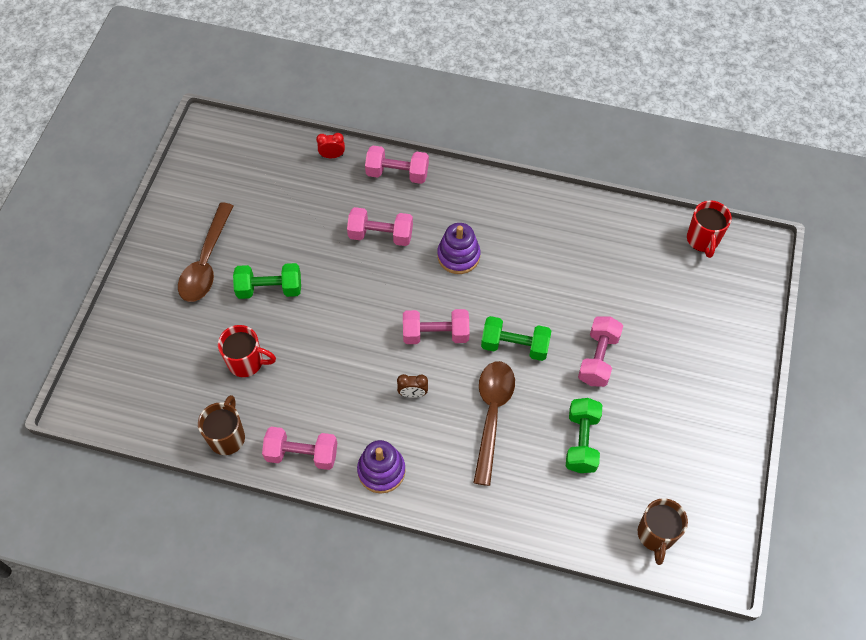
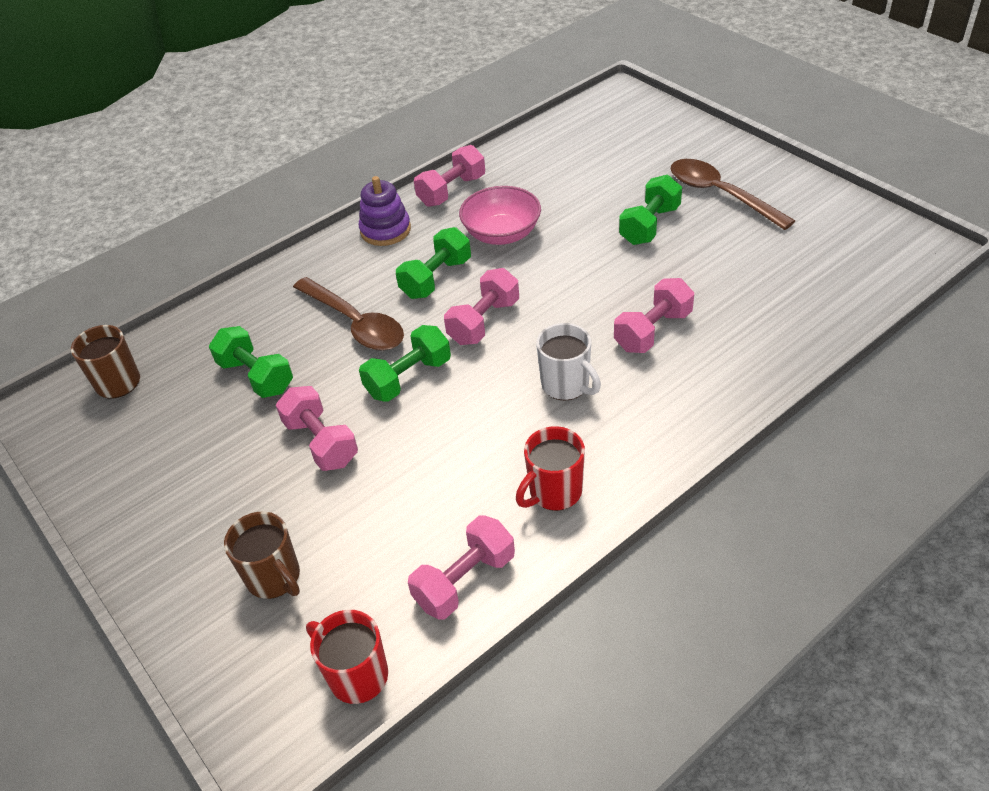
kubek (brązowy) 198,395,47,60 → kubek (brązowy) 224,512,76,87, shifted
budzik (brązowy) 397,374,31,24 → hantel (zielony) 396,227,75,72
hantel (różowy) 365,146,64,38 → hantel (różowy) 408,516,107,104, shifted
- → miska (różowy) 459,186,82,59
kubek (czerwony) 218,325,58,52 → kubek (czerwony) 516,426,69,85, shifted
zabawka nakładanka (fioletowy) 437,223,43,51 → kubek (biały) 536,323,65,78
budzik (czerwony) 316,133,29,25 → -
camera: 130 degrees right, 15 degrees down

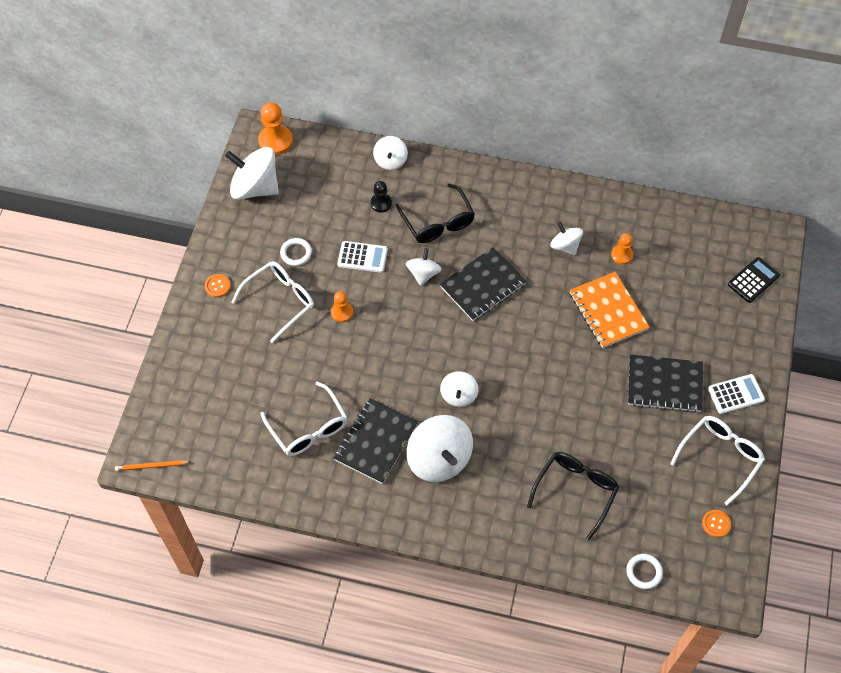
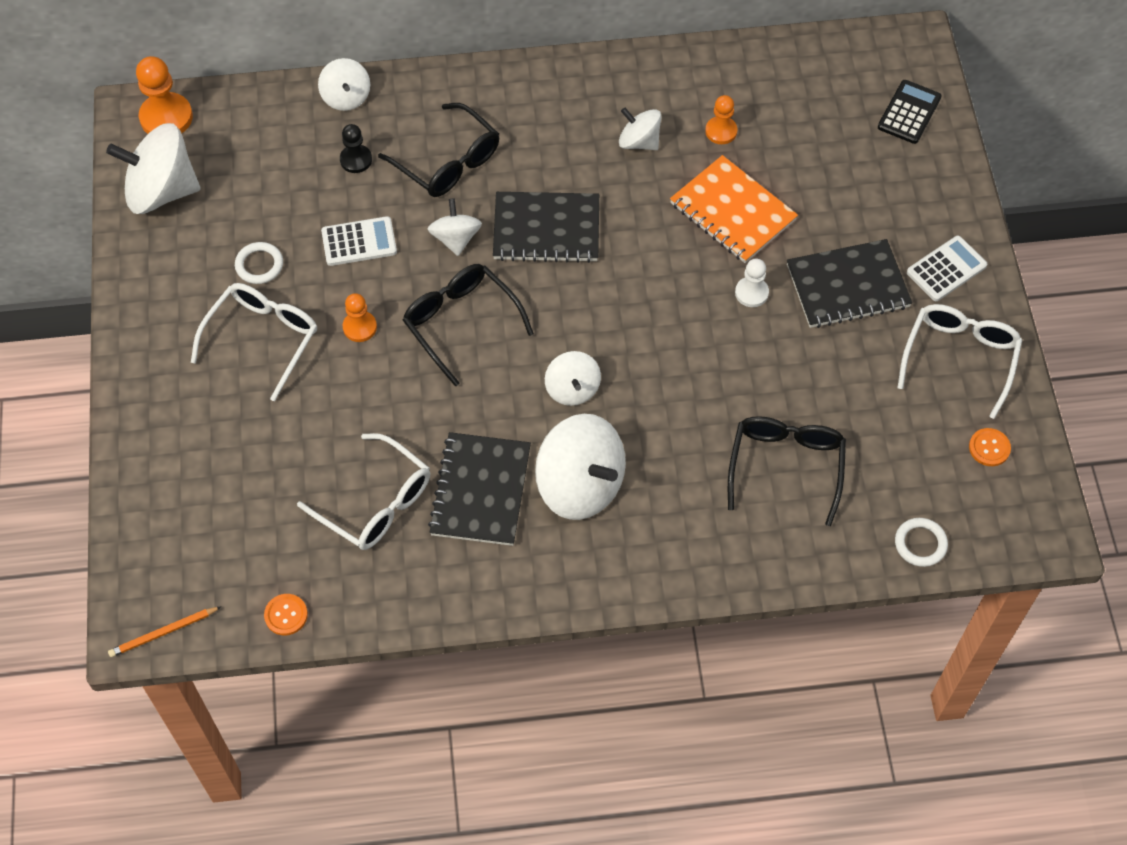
guzik (pomarańczowy) 205,274,26,23 → guzik (pomarańczowy) 264,594,44,41, shifted
- → okulary (czarny) 403,264,131,123
zeszyt (czarny) 440,247,87,74 → zeszyt (czarny) 493,192,106,71, 60 degrees clockwise
- → pionek (biały) 735,259,34,48
camera: 20 degrees left, 0 degrees up

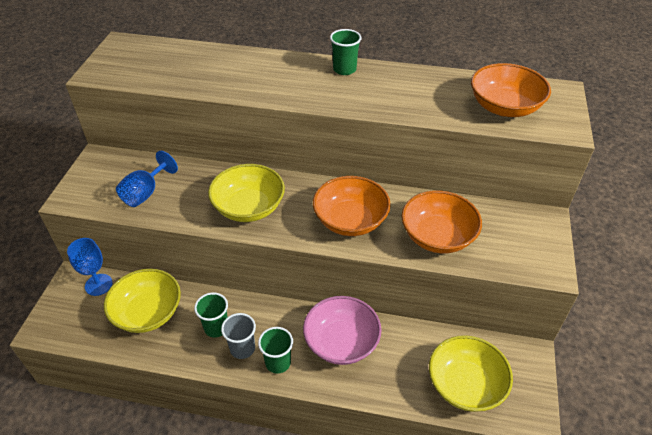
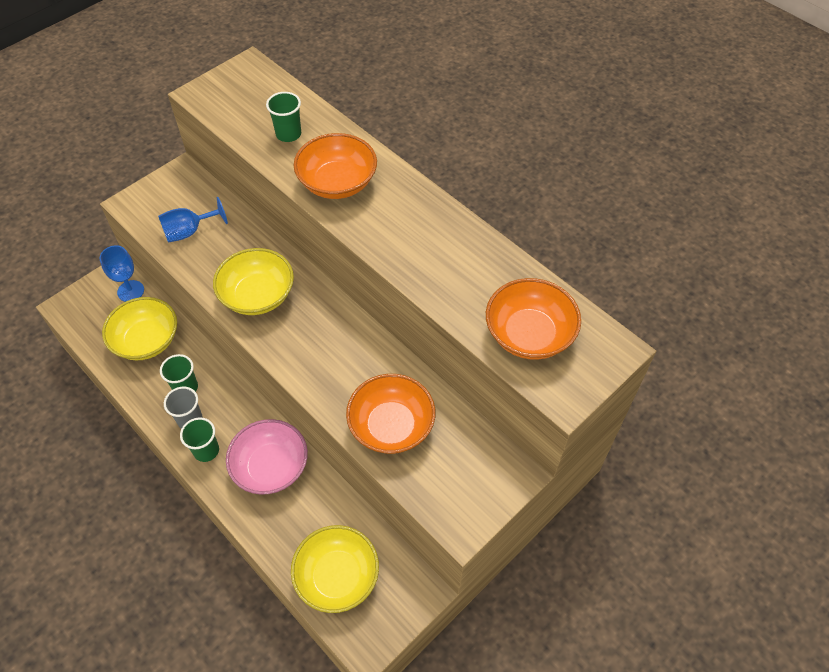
szklanka (zielony) 330,29,31,46 → szklanka (zielony) 266,92,35,50, shifted
miska (pomarańczowy) 313,176,78,60 → miska (pomarańczowy) 294,133,83,66, shifted
camera: 35 degrees right, 10 degrees up

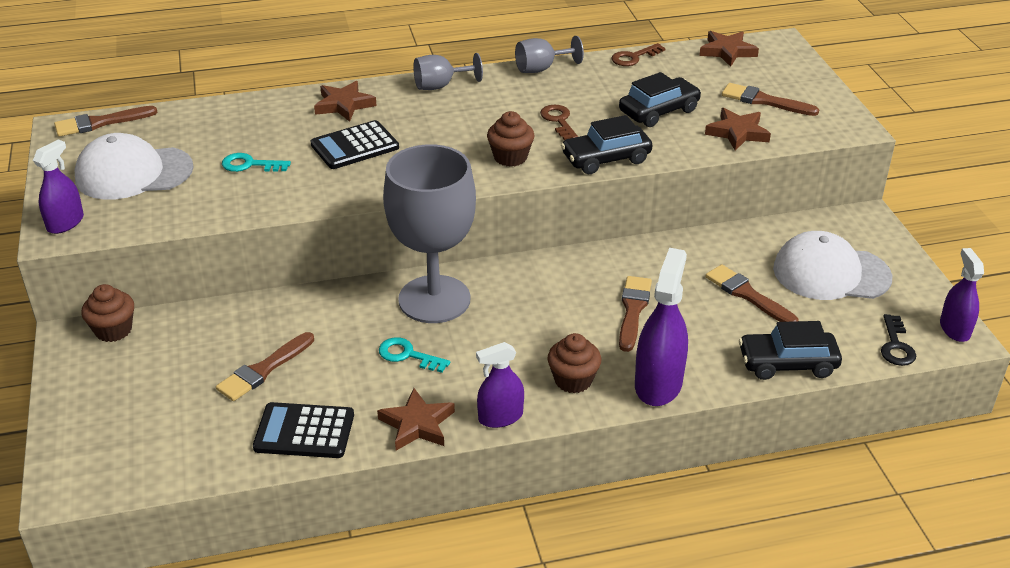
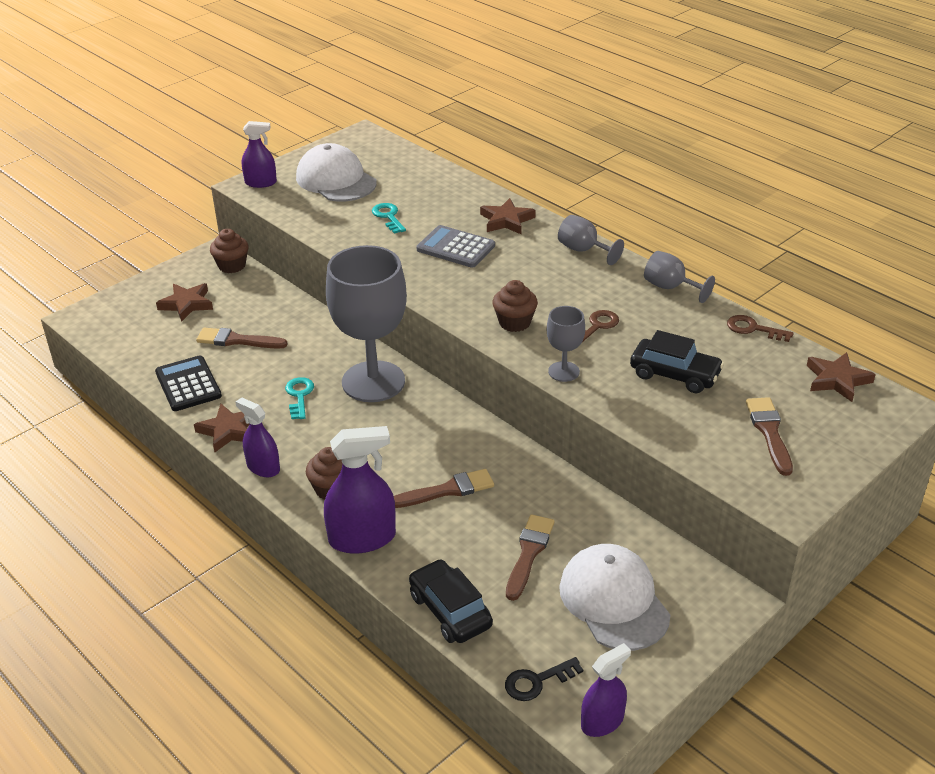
gwiazda (brązowy) 705,108,66,43 → gwiazda (brązowy) 156,283,57,39, shifted
kalkulator (czarny) 311,120,88,49 → kalkulator (szary) 416,225,79,43
samochód (czarny) 561,115,91,59 → kielich (szary) 547,306,38,76
pędzel (brązowy) 54,106,104,31 → -
camera: 60 degrees right, 0 degrees up

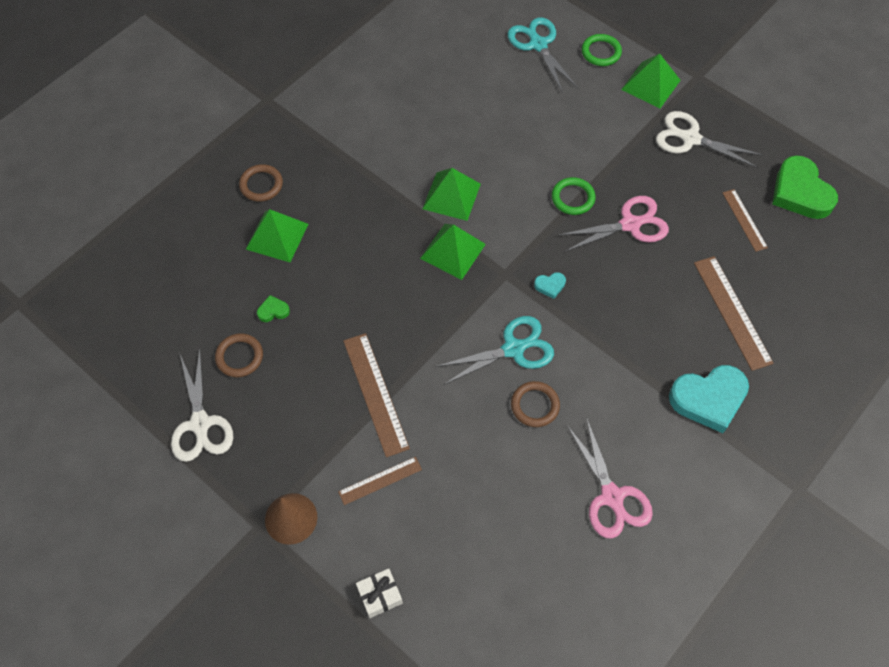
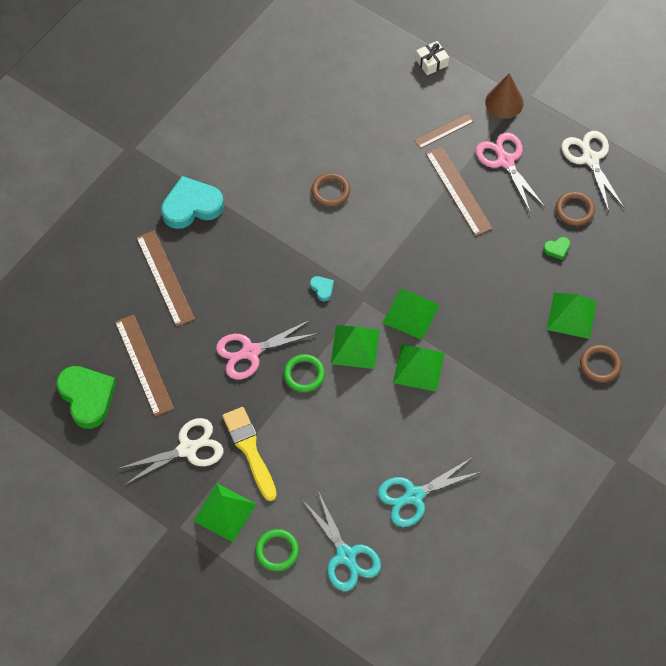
linijka (brązowy) 723,189,45,63 → linijka (brązowy) 115,315,59,102, x1.66
nożyczki (biały) 656,111,107,57 → nożyczki (biały) 117,418,106,67, 45 degrees counterclockwise
- → pędzel (żółty) 222,407,55,94
serce (turkusowy) 534,272,32,27 → serce (turkusowy) 310,276,24,25, 75 degrees clockwise
- → piramida (zielony) 331,325,48,44
nożyczki (turkusowy) 436,316,118,69 → nożyczki (turkusowy) 378,457,103,70, shifted
nożyczki (różowy) 567,417,86,121 → nożyczki (różowy) 476,133,69,80, shifted
camera: 175 degrees right, 0 degrees up

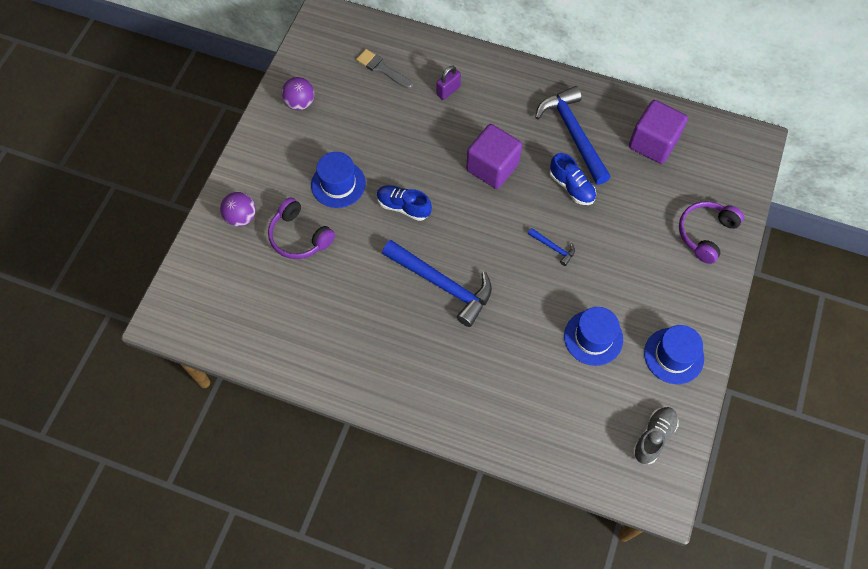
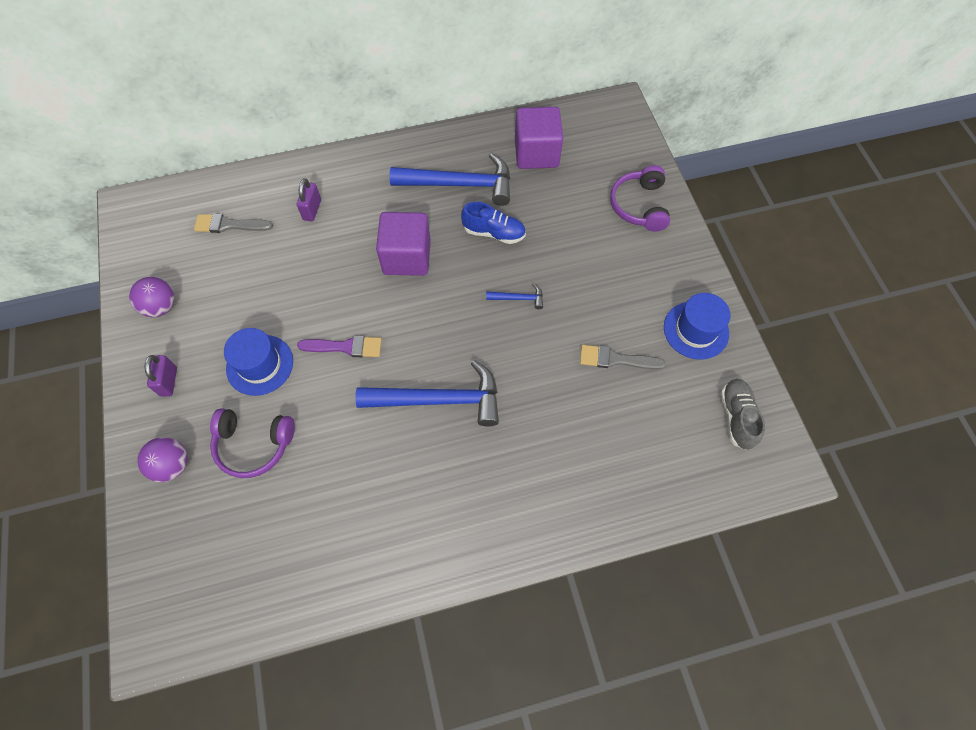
- → kłódka (fioletowy) 145,355,32,42
but (niebieski) 377,185,55,36 → pędzel (fioletowy) 297,336,85,21
młotek (niebieski) 535,86,76,99 → młotek (niebieski) 390,153,120,53, 150 degrees clockwise
kapelusz (niebieski) 564,307,59,59 → pędzel (szary) 580,345,85,25
camera: 35 degrees left, 0 degrees up

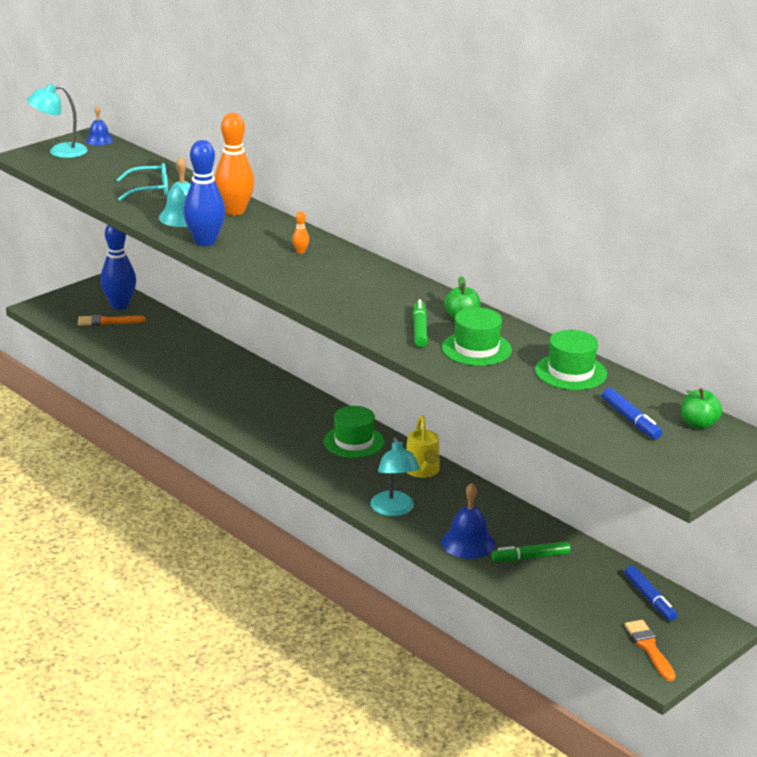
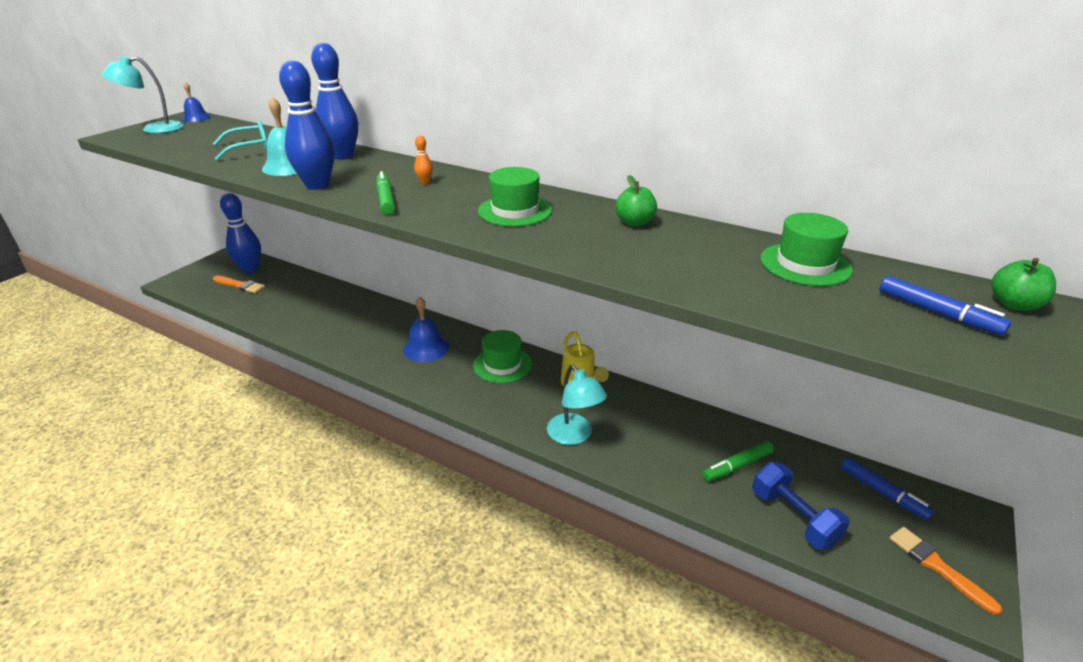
pędzel (pomarańczowy) 78,315,68,11 → pędzel (pomarańczowy) 213,276,52,17, 135 degrees counterclockwise
kręgiel (pomarańczowy) 214,113,40,102 → kręgiel (niebieski) 311,43,47,117
flamaster (zielony) 413,300,15,47 → flamaster (zielony) 376,171,19,44, shifted
dzwonek (niebieski) 441,483,54,76 → dzwonek (niebieski) 403,297,46,65, shifted
kapelusz (zielony) 442,307,70,59 → kapelusz (zielony) 478,167,74,60, shifted
- → hantel (niebieski) 752,462,98,87
camera: 15 degrees left, 5 degrees up

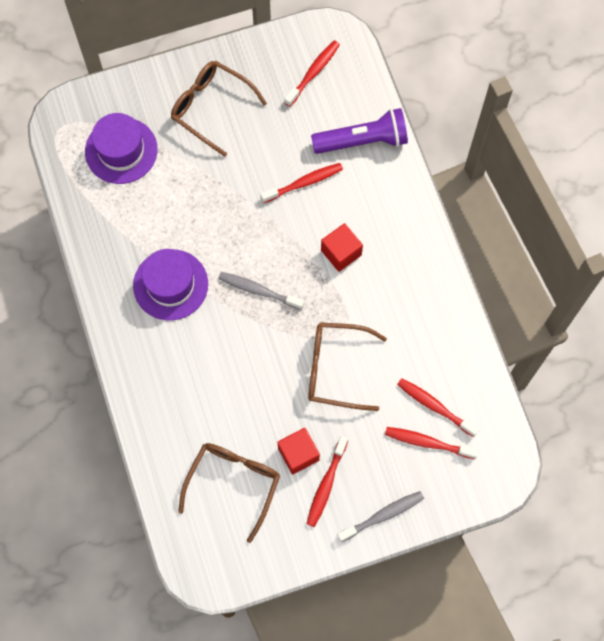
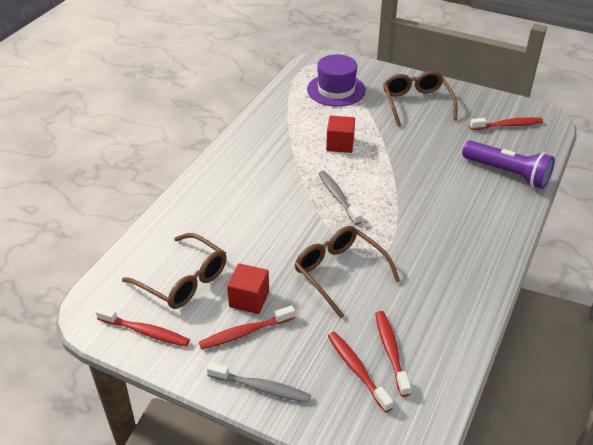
szczoteczka do zębów (czerwony) 260,163,83,40 → szczoteczka do zębów (czerwony) 96,307,94,40, shifted
okulary (brązowy) 178,443,102,100 → okulary (brązowy) 122,233,105,76, 60 degrees clockwise
sześcian (czerwony) 321,223,42,49 → sześcian (czerwony) 326,116,29,37, shifted
kapelusz (fioletowy) 133,249,75,72 → -
camera: 45 degrees right, 30 degrees down

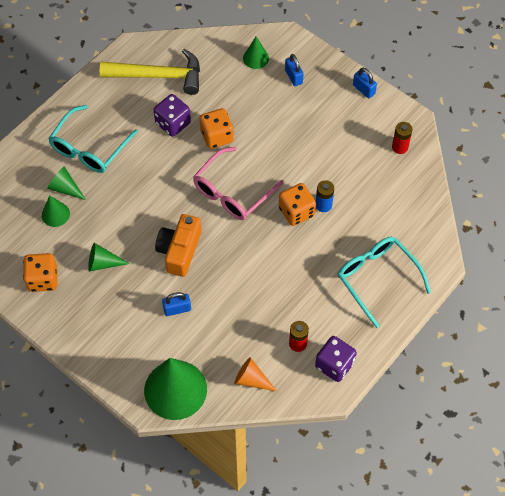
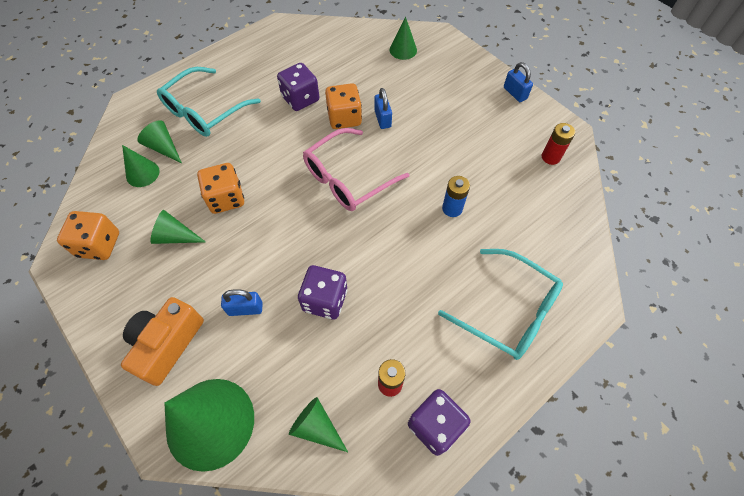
aparat fotograficzny (pomarańczowy) 155,214,46,63 → aparat fotograficzny (pomarańczowy) 121,297,83,89, shifted
kostka do gry (pomarańczowy) 279,183,37,43 → kostka do gry (pomarańczowy) 197,163,47,51, shifted
stożek (pomarańczowy) 234,357,43,34 → stożek (zielony) 289,397,59,55
- → kostka do gry (fioletowy) 298,265,49,55
kłódka (niebieski) 285,54,19,32 → kłódka (niebieski) 374,88,18,41, shifted
okulary (turkusowy) 337,237,94,91 → okulary (turkusowy) 438,249,125,111, 150 degrees clockwise
młotek (żółty) 100,49,100,46 → -
camera: 10 degrees right, 0 degrees up

